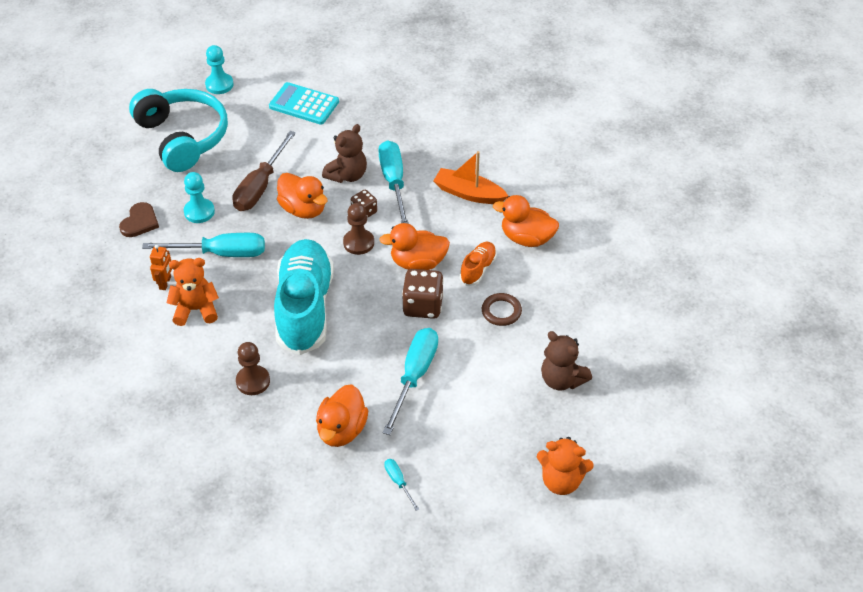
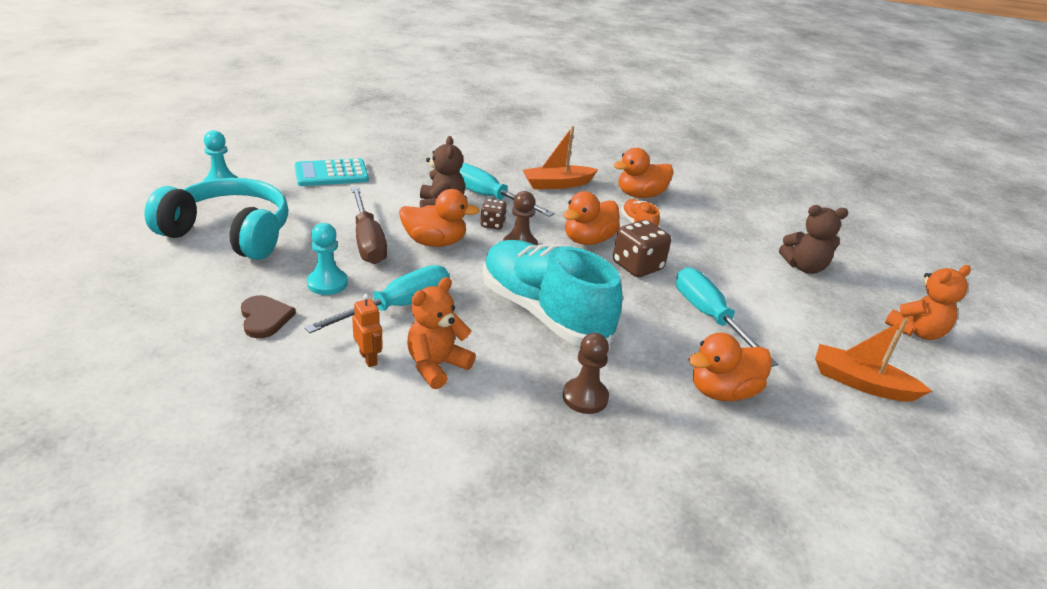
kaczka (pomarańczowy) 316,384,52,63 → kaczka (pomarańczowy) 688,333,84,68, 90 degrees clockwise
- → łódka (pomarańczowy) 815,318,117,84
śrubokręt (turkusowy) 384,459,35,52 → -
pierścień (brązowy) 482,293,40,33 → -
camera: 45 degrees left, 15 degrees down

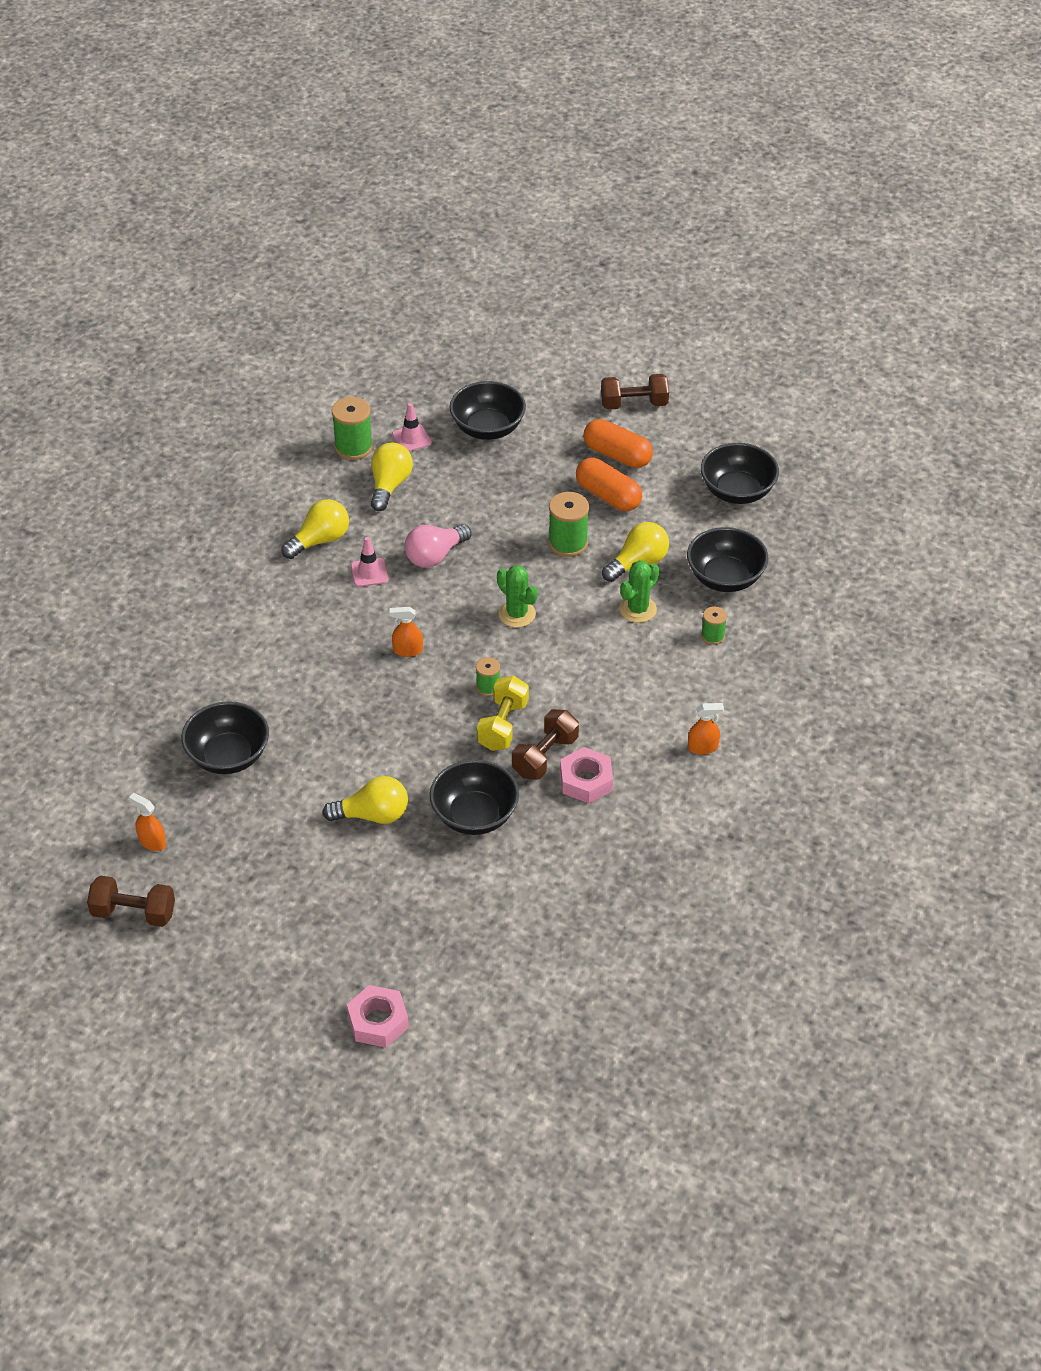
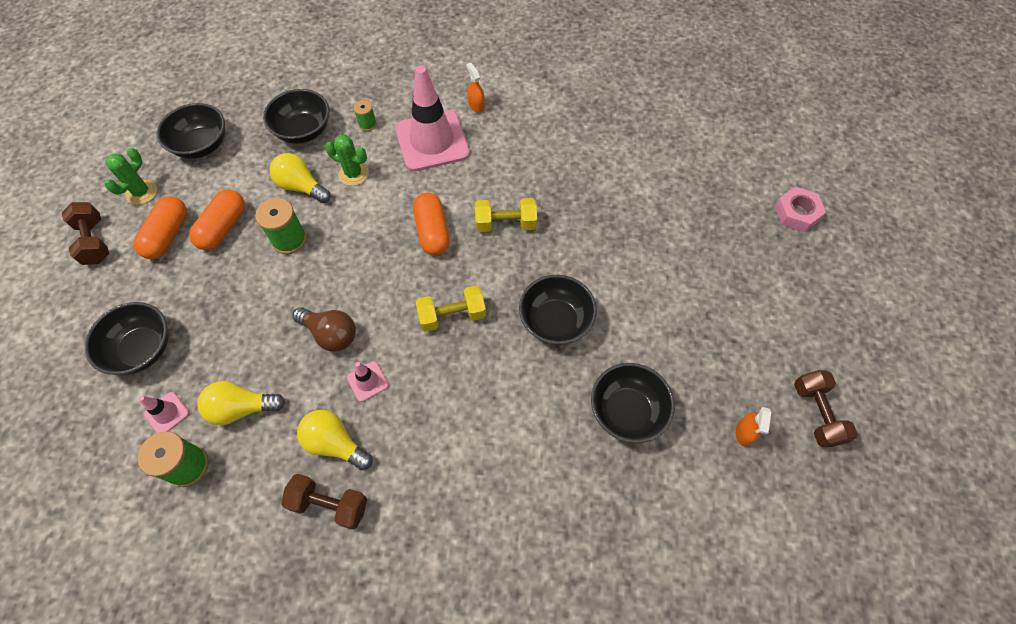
kaktus (zielony) 497,565,41,62 → kaktus (zielony) 105,148,52,57, shifted
hantel (brązowy) 512,709,67,71 → hantel (brązowy) 281,474,86,56, shifted
żarówka (różowy) 405,524,67,44 → żarówka (brązowy) 293,307,63,45
- → pachołek (różowy) 395,66,75,105
- → kapsułka (pomarańczowy) 413,193,37,62
spryskiwacz (pomarańczowy) 389,607,34,50 → hantel (żółty) 416,286,70,46
miska (czarny) 430,759,89,76 → miska (czarny) 519,275,78,70, shifted
żarówka (żółty) 322,776,86,48 → -
szpulka (zielony) 476,657,24,39 → -
nakrętka (różowy) 560,747,53,56 → -
camera: 110 degrees left, 15 degrees up

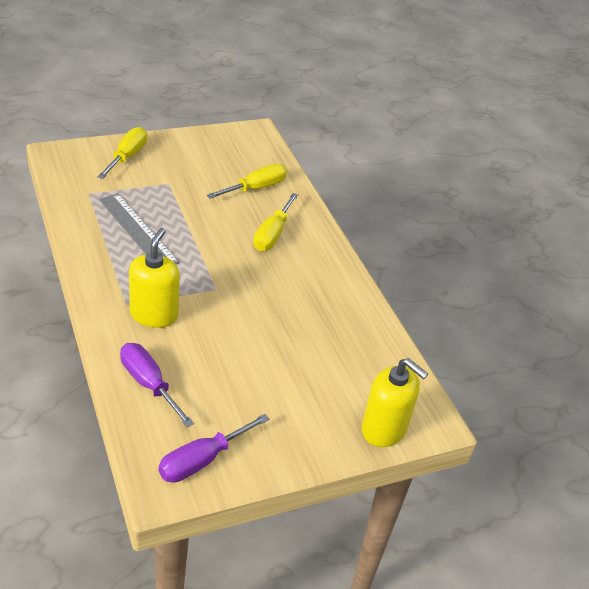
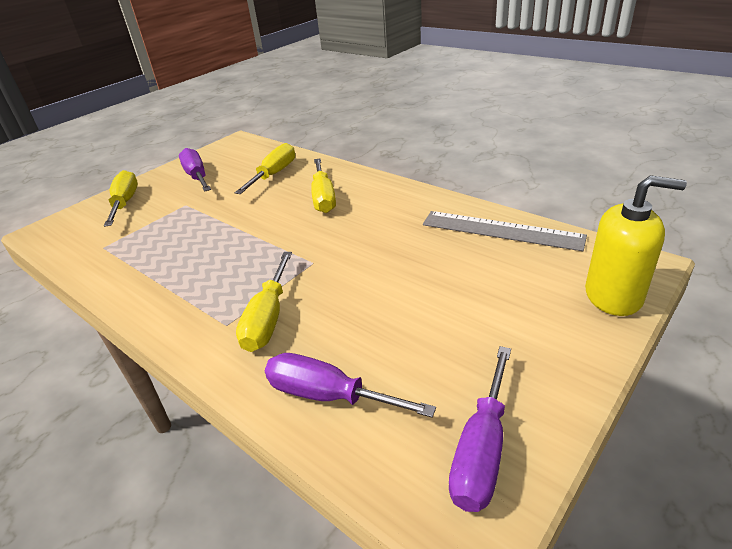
- → śrubokręt (fioletowy) 179,148,32,44
dozownik mydła (żółty) 129,228,51,100 → śrubokręt (żółty) 236,252,56,100
linijka (szary) 99,193,80,71 → linijka (szary) 423,211,164,40, shifted
camera: 20 degrees left, 5 degrees down

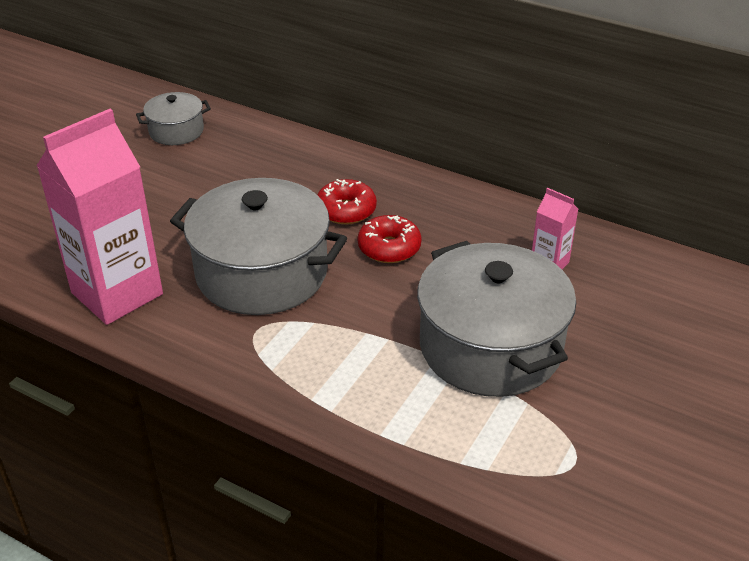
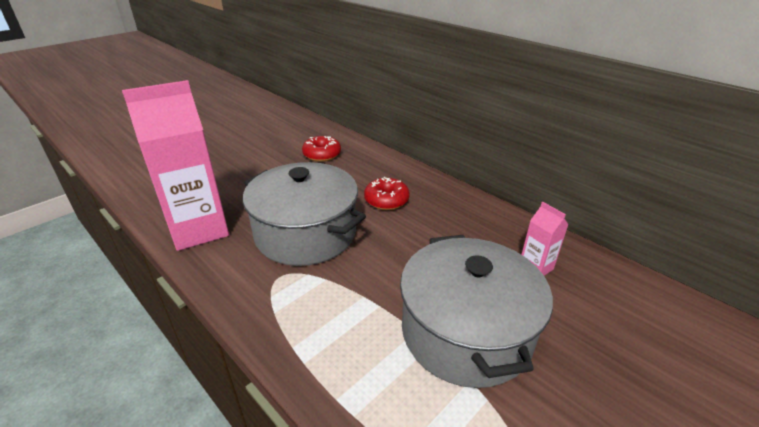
donut (czerwony) 358,215,64,48 → donut (czerwony) 302,136,39,26, shifted
garnek (szary) 136,92,75,53 → -
camera: 15 degrees right, 5 degrees down

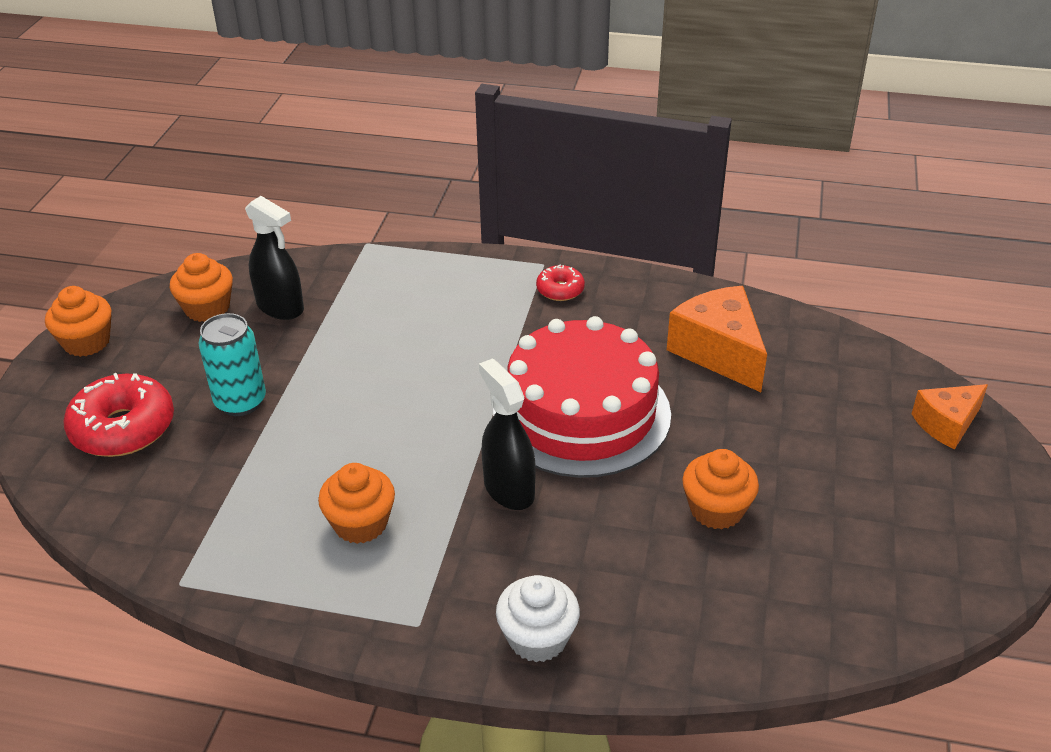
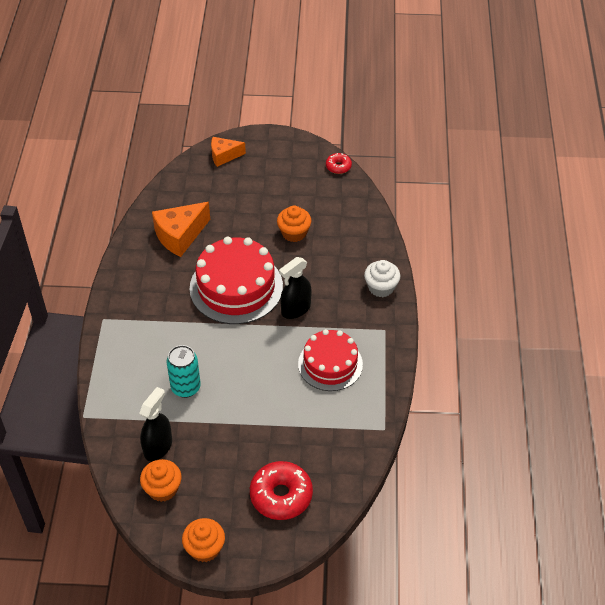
puszka (turkusowy) 198,313,68,103 → puszka (turkusowy) 166,345,35,53, shifted
ser (pomarańczowy) 912,384,76,65 → ser (pomarańczowy) 211,137,35,30, 120 degrees clockwise
muffinka (pomarańczowy) 318,463,77,81 → tort (czerwony) 298,329,65,62
donut (czerwony) 536,264,49,37 → donut (czerwony) 326,153,26,21, shifted
camera: 100 degrees left, 10 degrees up

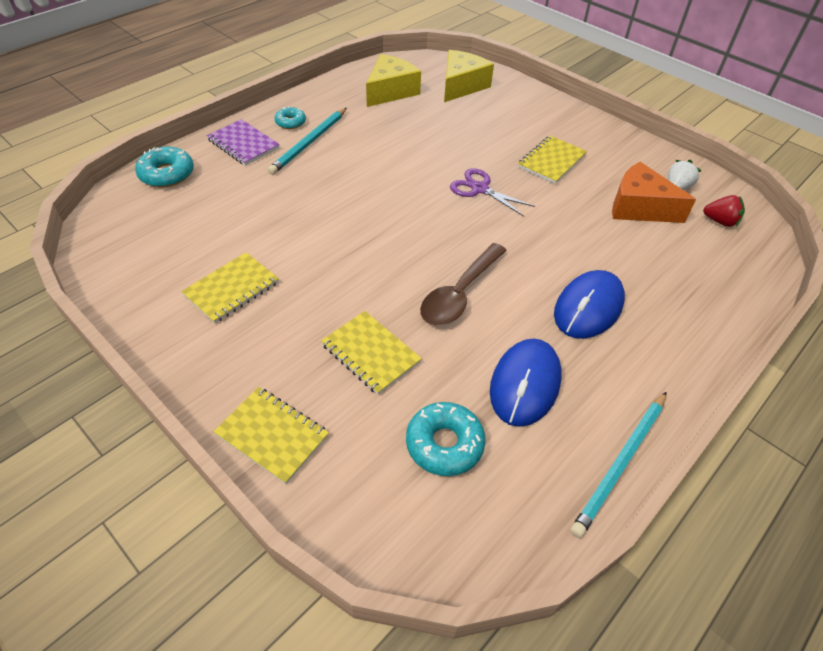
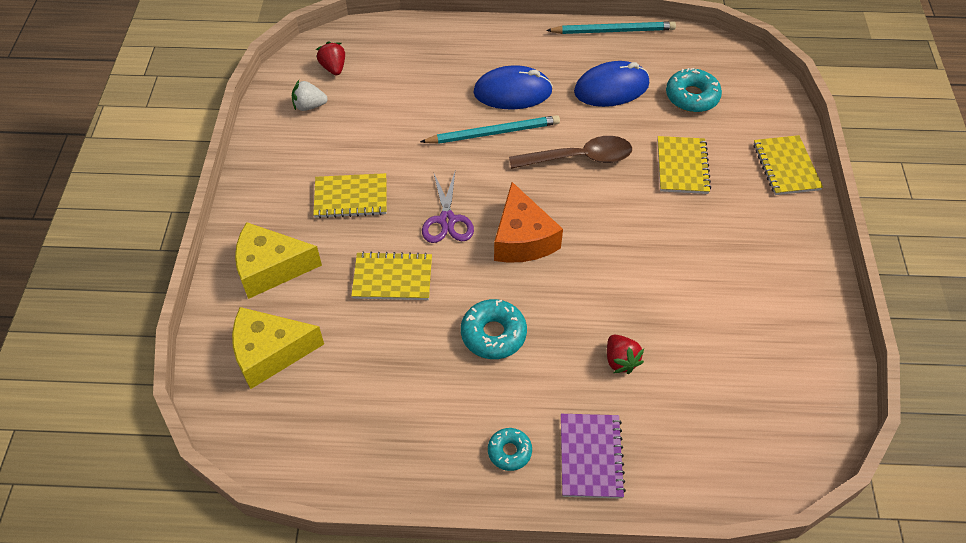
ser (żółty) 366,54,55,53 → ser (żółty) 235,222,87,77, shifted
zeszyt (żółty) 181,252,98,72 → zeszyt (żółty) 351,251,81,49, shifted
ołówek (turkusowy) 268,108,79,67 → ołówek (turkusowy) 420,115,140,29, shifted
donut (turkusowy) 135,147,59,41 → donut (turkusowy) 461,299,66,60, shifted
ser (pomarańczowy) 612,162,84,61 → ser (pomarańczowy) 494,182,69,81, shifted
- → truskawka (czerwony) 607,335,37,39
camera: 130 degrees left, 5 degrees up

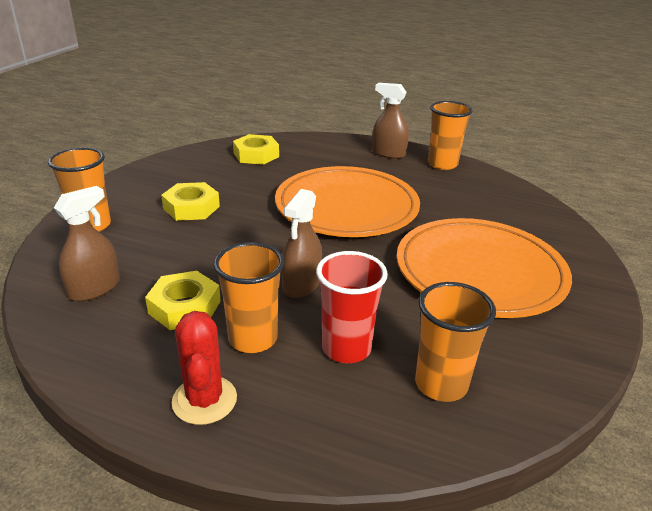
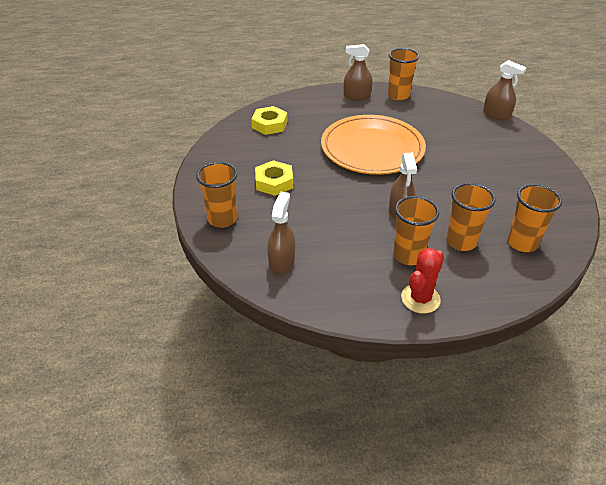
kaktus (czerwony) 172,311,65,114 → kaktus (czerwony) 401,248,43,65, 75 degrees clockwise
szklanka (czerwony) 316,251,72,112 → szklanka (pomarańczowy) 446,183,50,68
- → spryskiwacz (brązowy) 483,60,44,60
nakrętka (żółty) 145,271,76,59 → -
talerz (pomarańczowy) 397,218,175,100 → -
camera: 25 degrees left, 10 degrees up

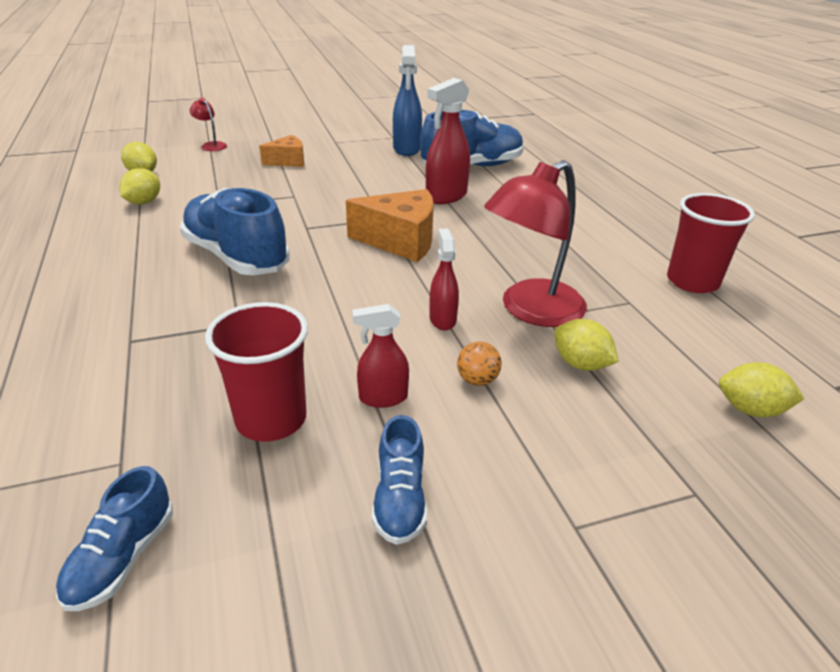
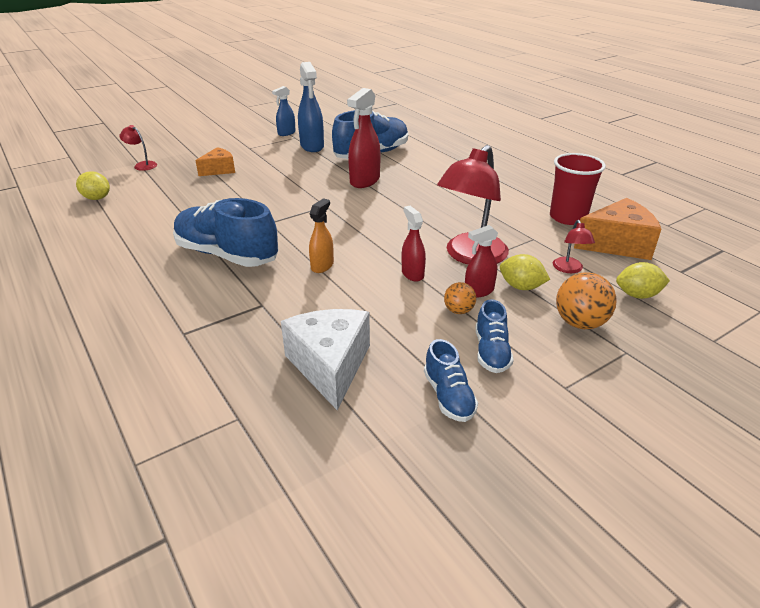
- → spryskiwacz (niebieski) 272,86,24,50
szklanka (czerwony) 205,302,103,140 → ser (biały) 281,309,89,102
- → spryskiwacz (pomarańczowy) 309,198,25,75
spryskiwacz (czerwony) 352,304,57,104 → spryskiwacz (czerwony) 465,225,33,72, shifted
but (niebieski) 56,466,117,145 → but (niebieski) 476,299,38,74, shifted
- → lampka (czerwony) 553,220,42,53
- → piłka (pomarańczowy) 556,272,61,57
ser (pomarańczowy) 346,189,88,73 → ser (pomarańczowy) 574,198,87,62, shifted
cytryna (żółty) 119,168,41,37 → -
camera: 15 degrees left, 0 degrees up

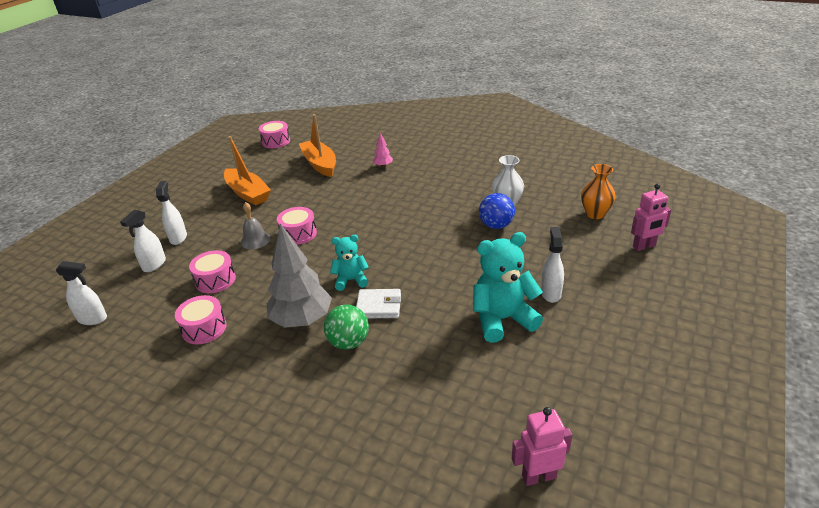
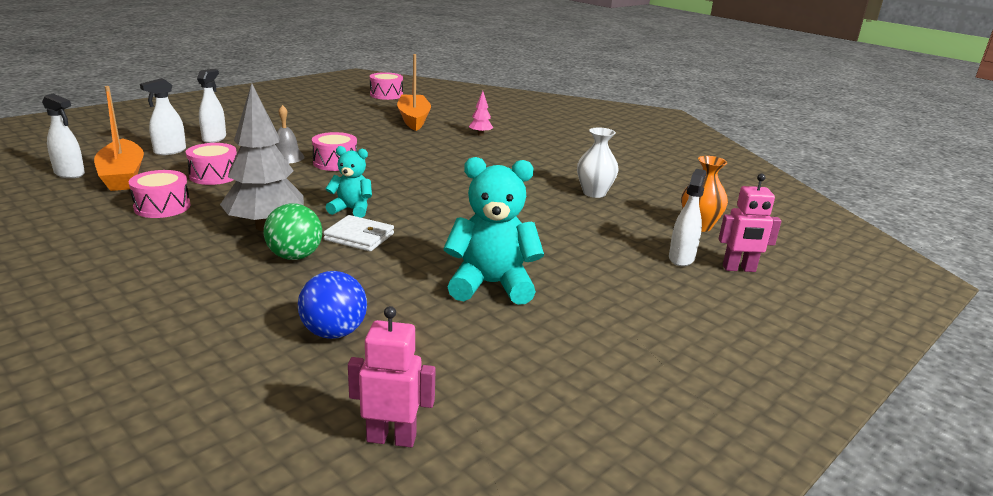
łódka (pomarańczowy) 224,136,47,70 → łódka (pomarańczowy) 94,86,50,105, shifted
piłka (niebieski) 479,193,36,36 → piłka (niebieski) 298,271,69,68, shifted
spryskiwacz (biały) 541,227,23,76 → spryskiwacz (biały) 669,169,38,97, shifted
camera: 15 degrees right, 10 degrees down

